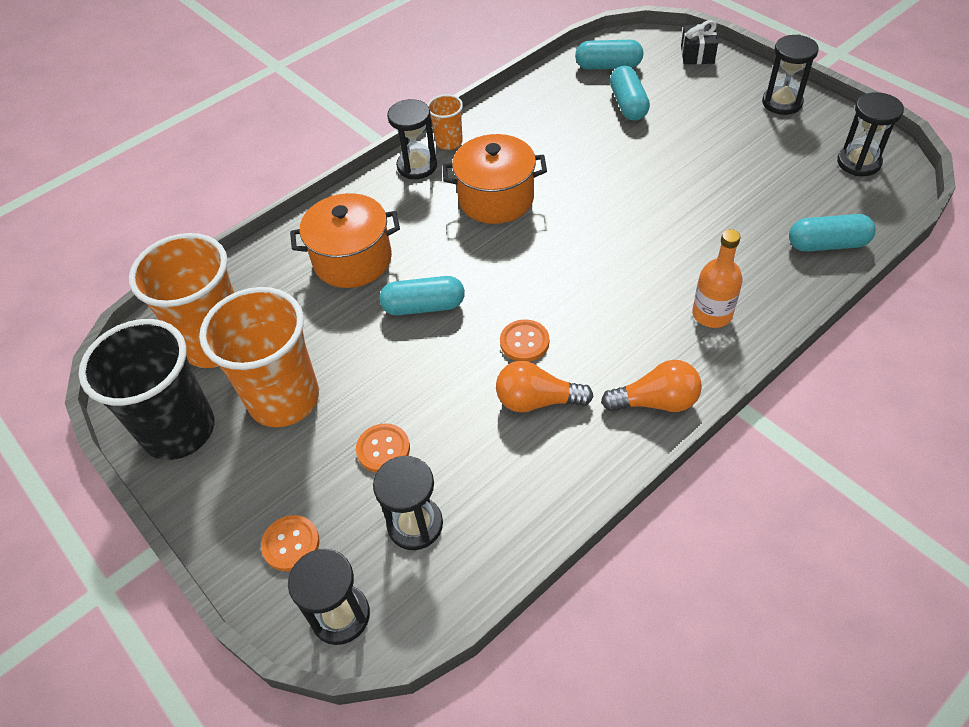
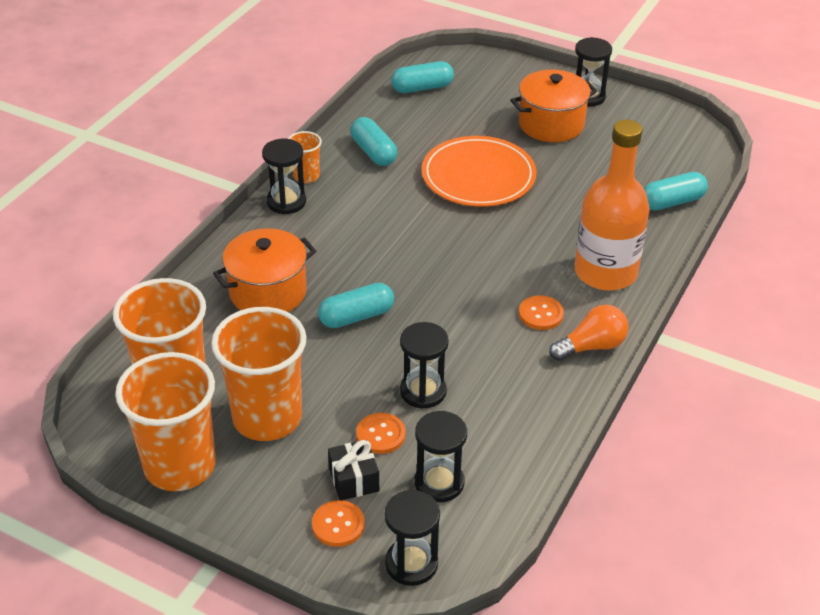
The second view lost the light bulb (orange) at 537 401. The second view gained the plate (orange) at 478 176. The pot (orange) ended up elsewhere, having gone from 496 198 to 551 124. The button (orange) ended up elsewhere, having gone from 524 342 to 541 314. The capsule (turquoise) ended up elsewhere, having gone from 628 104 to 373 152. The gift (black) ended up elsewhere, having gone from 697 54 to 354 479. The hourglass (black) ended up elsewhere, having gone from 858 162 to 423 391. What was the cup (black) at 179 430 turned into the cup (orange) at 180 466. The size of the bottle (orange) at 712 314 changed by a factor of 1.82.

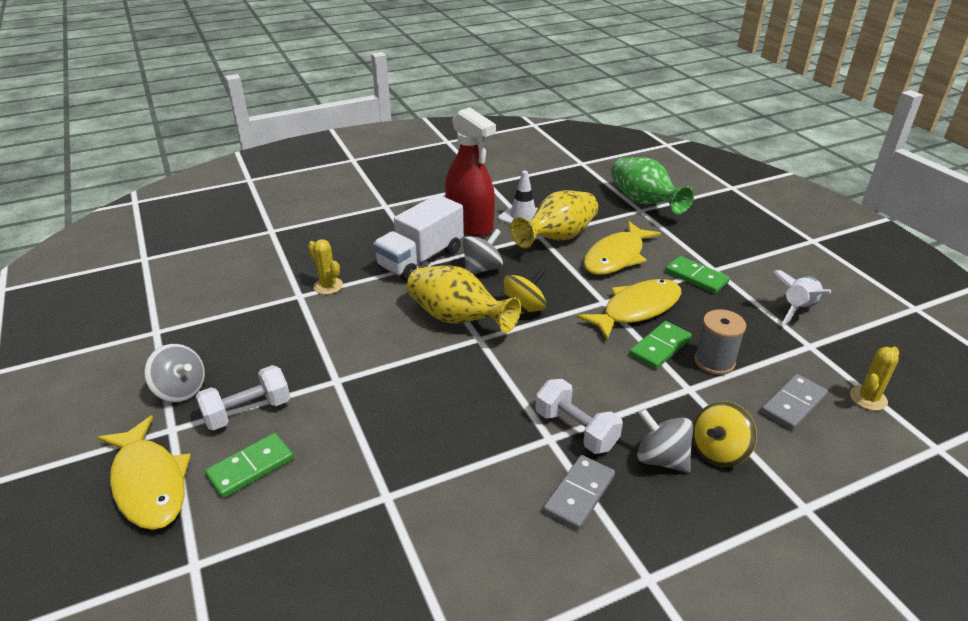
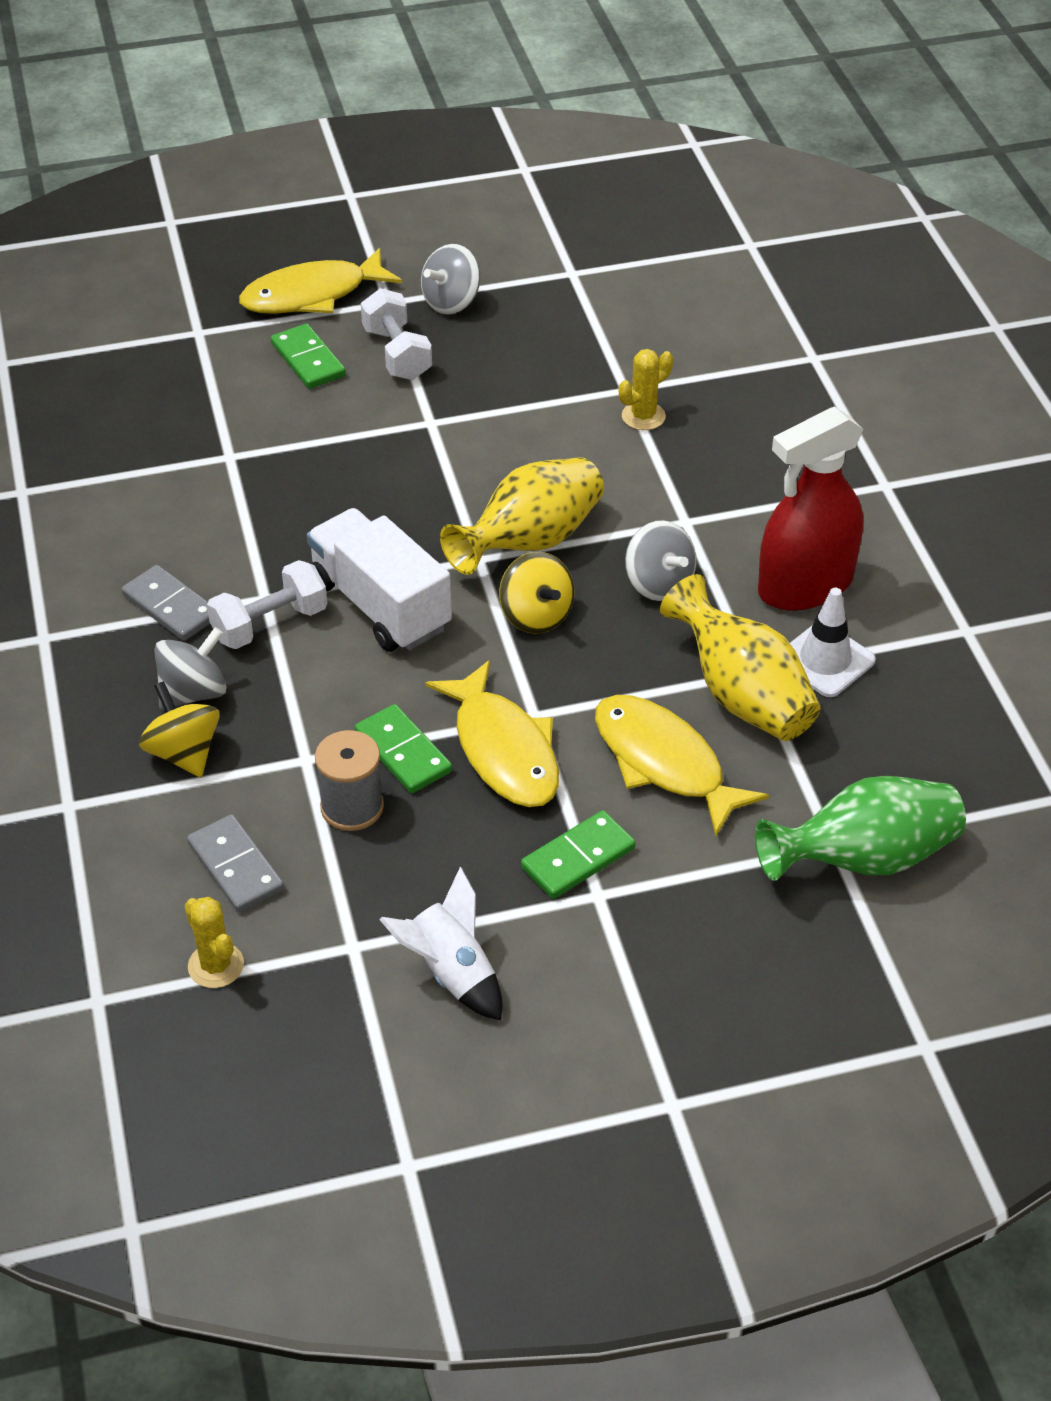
The truck (white) ended up elsewhere, having gone from 421 259 to 380 605.

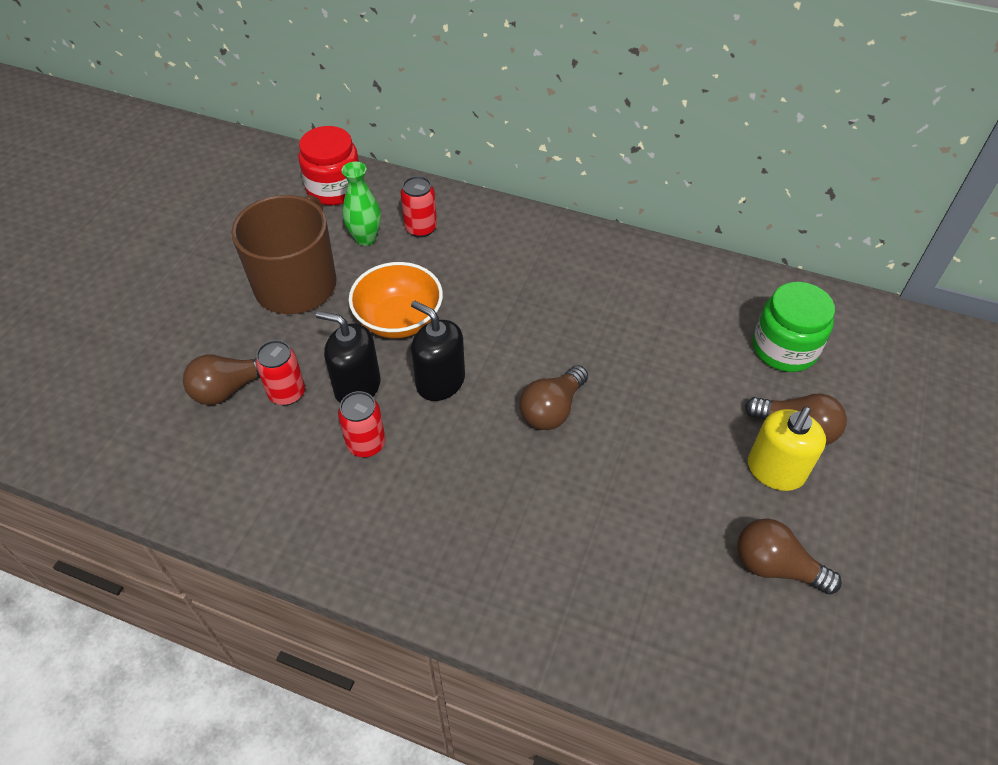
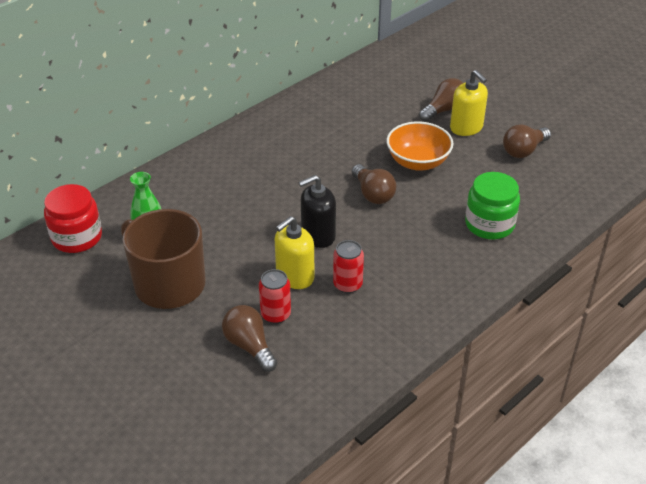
The second view lost the can (red) at 421 228. The bowl (orange) ended up elsewhere, having gone from 399 320 to 418 162. The jar (green) ended up elsewhere, having gone from 784 348 to 489 224. What was the soap dispenser (black) at 357 387 turned into the soap dispenser (yellow) at 295 276. The light bulb (brown) at 229 389 ended up facing another way, 150 degrees clockwise from before.

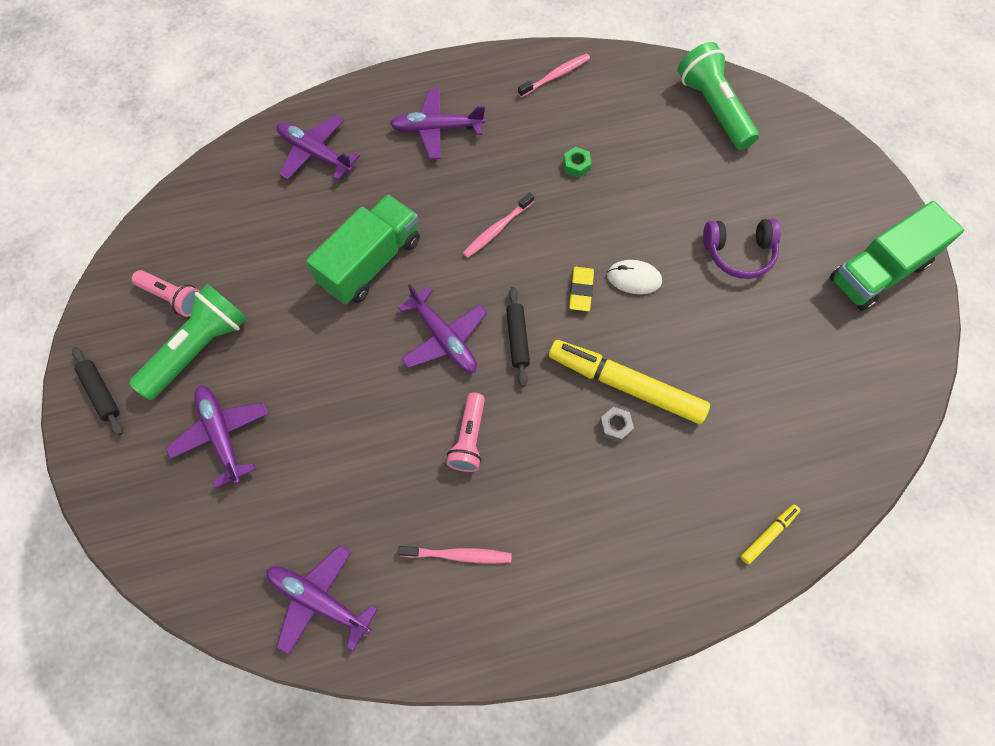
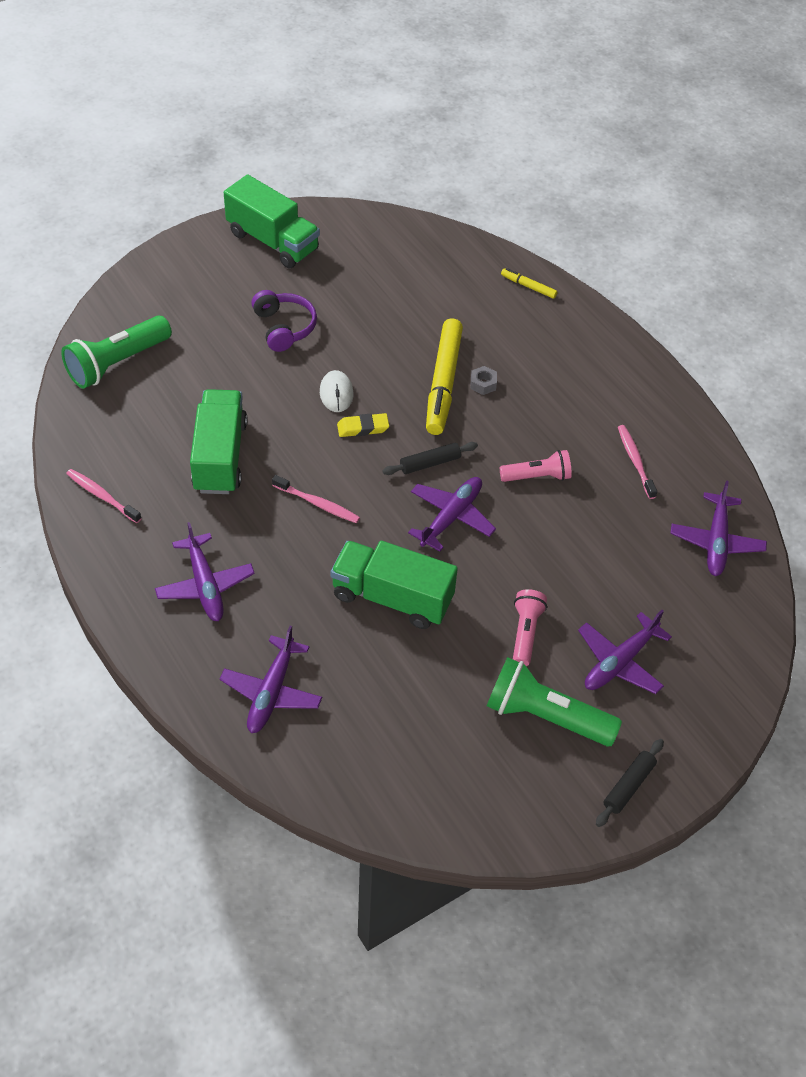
The flashlight (pink) ended up elsewhere, having gone from 173 297 to 525 633. Where the nut (green) stood at 576 165, the truck (green) came to stand at 220 456.

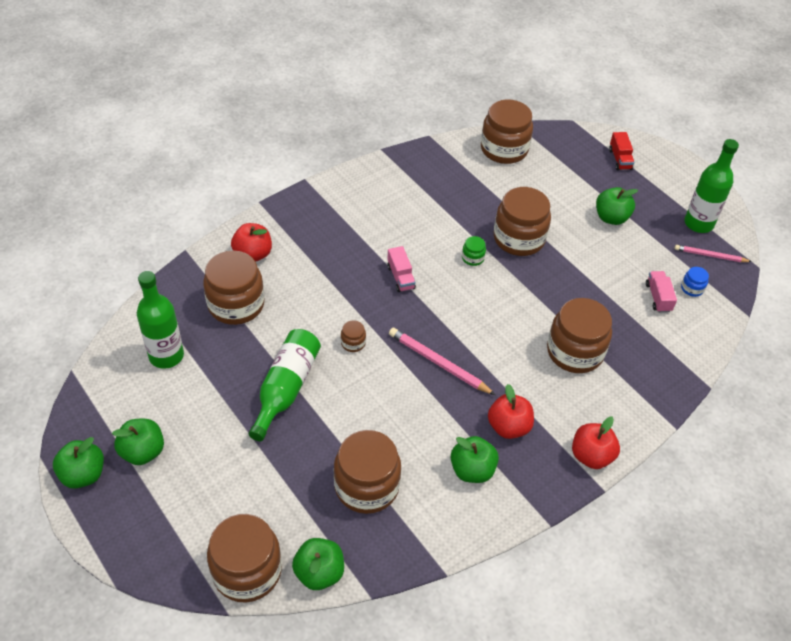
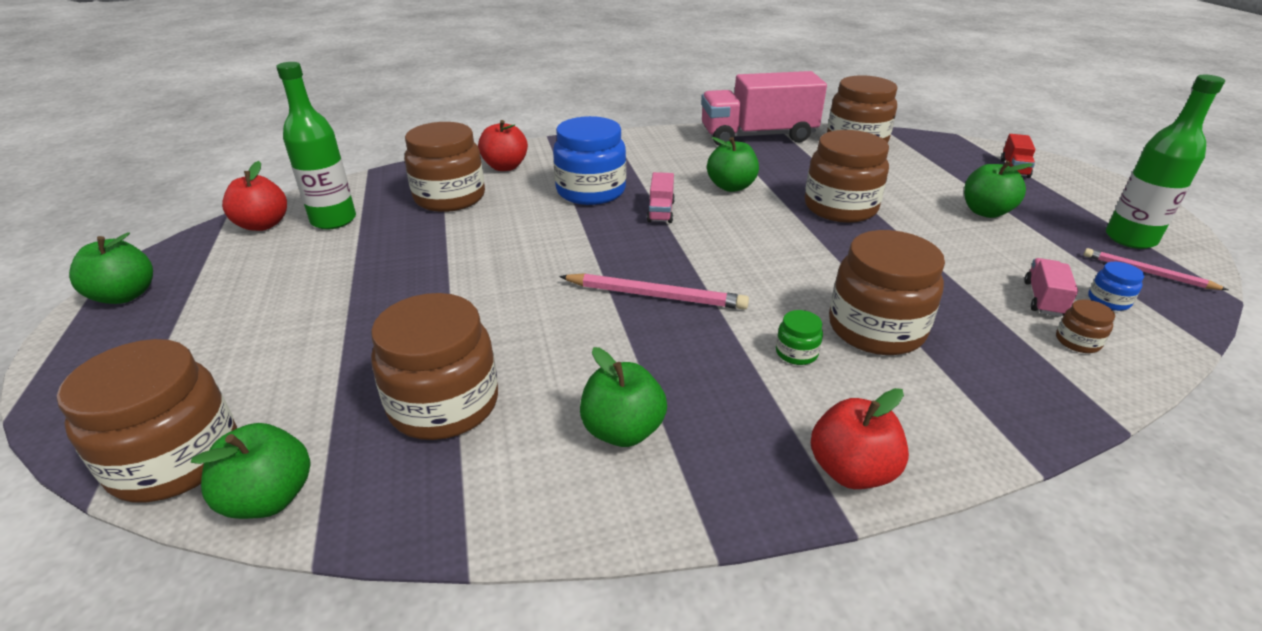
The second view lost the bottle (green) at 286 388. The second view gained the jar (blue) at 591 191. The second view gained the truck (pink) at 757 136. The apple (green) ended up elsewhere, having gone from 143 452 to 731 187. The jar (brown) ended up elsewhere, having gone from 353 343 to 1077 341. The jar (green) ended up elsewhere, having gone from 473 258 to 796 353. The apple (red) ended up elsewhere, having gone from 508 427 to 263 225. The pencil (pink) at 438 363 ended up facing another way, 135 degrees clockwise from before.

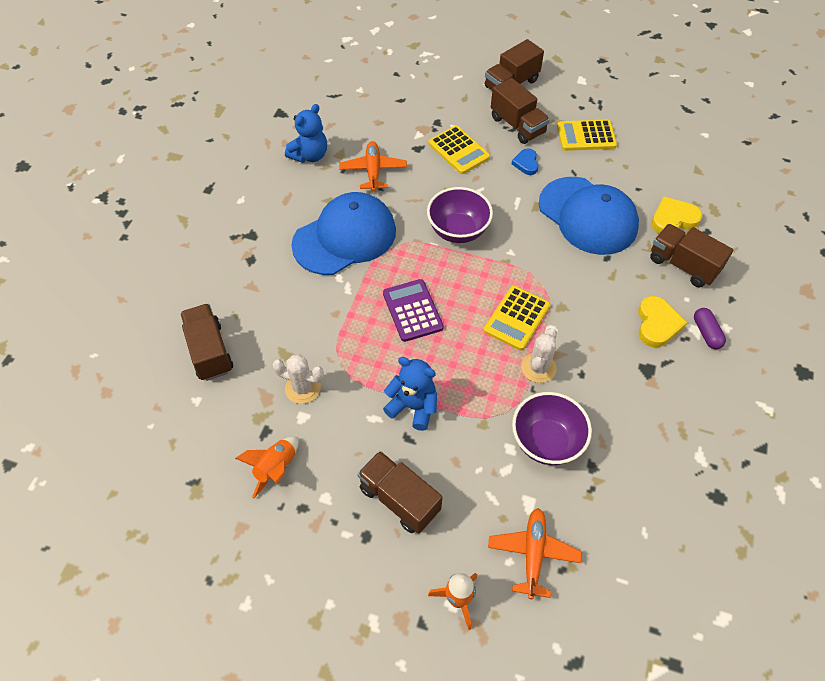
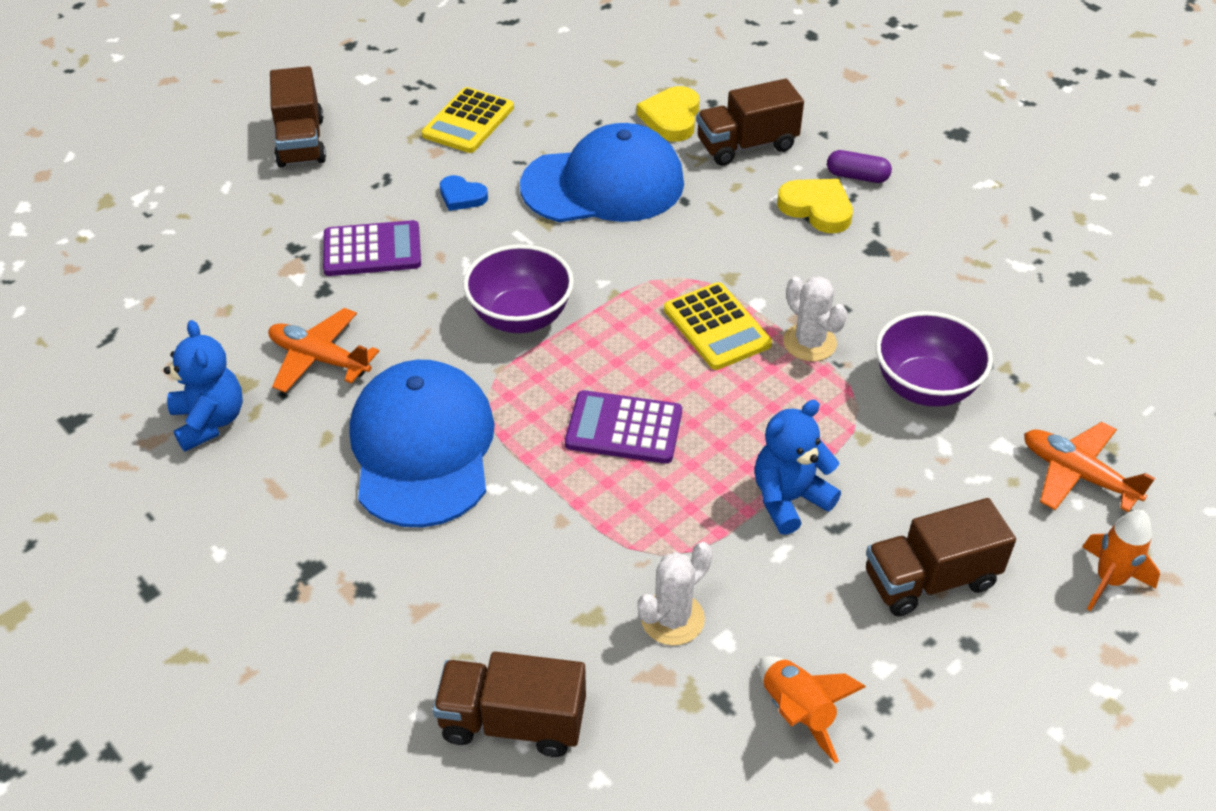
The second view lost the truck (brown) at 517 125. What was the calculator (yellow) at 458 150 turned into the calculator (purple) at 372 250.

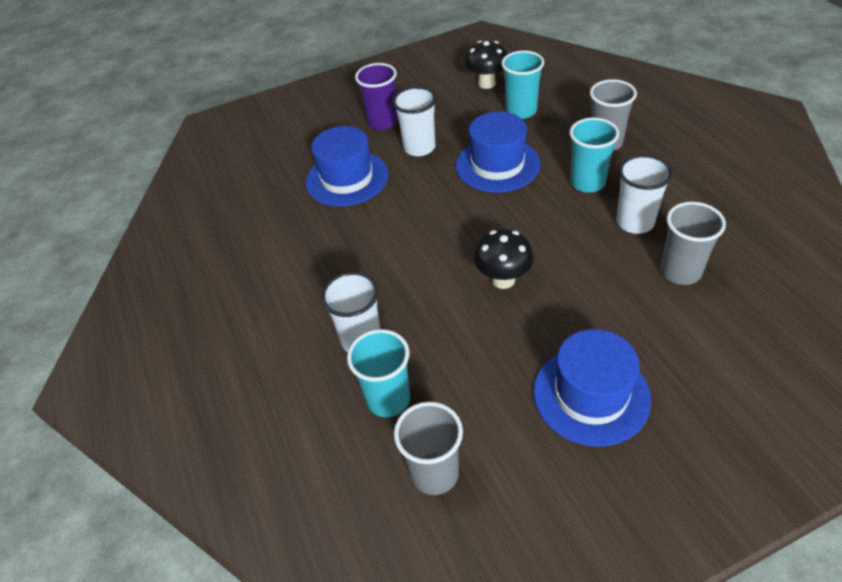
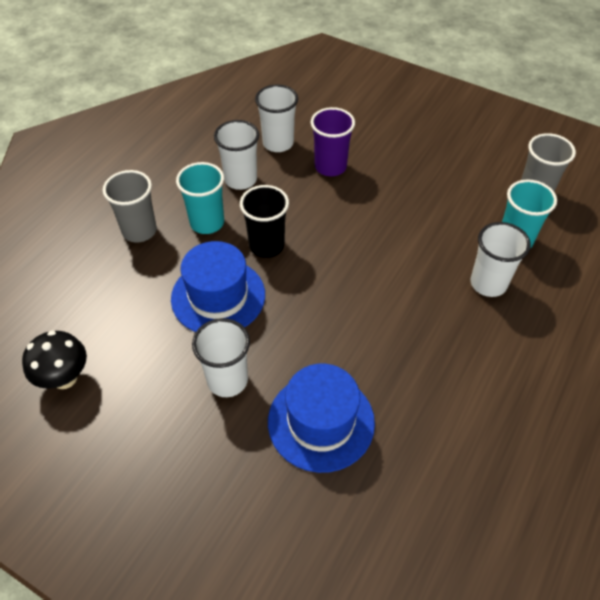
The second view lost the mushroom (black) at 503 280. The second view lost the cup (turquoise) at 521 111. The second view lost the hat (blue) at 591 395. The second view gained the cup (black) at 266 246. The cup (purple) ended up elsewhere, having gone from 383 122 to 330 167. What was the cup (grey) at 680 271 turned into the cup (white) at 278 143.

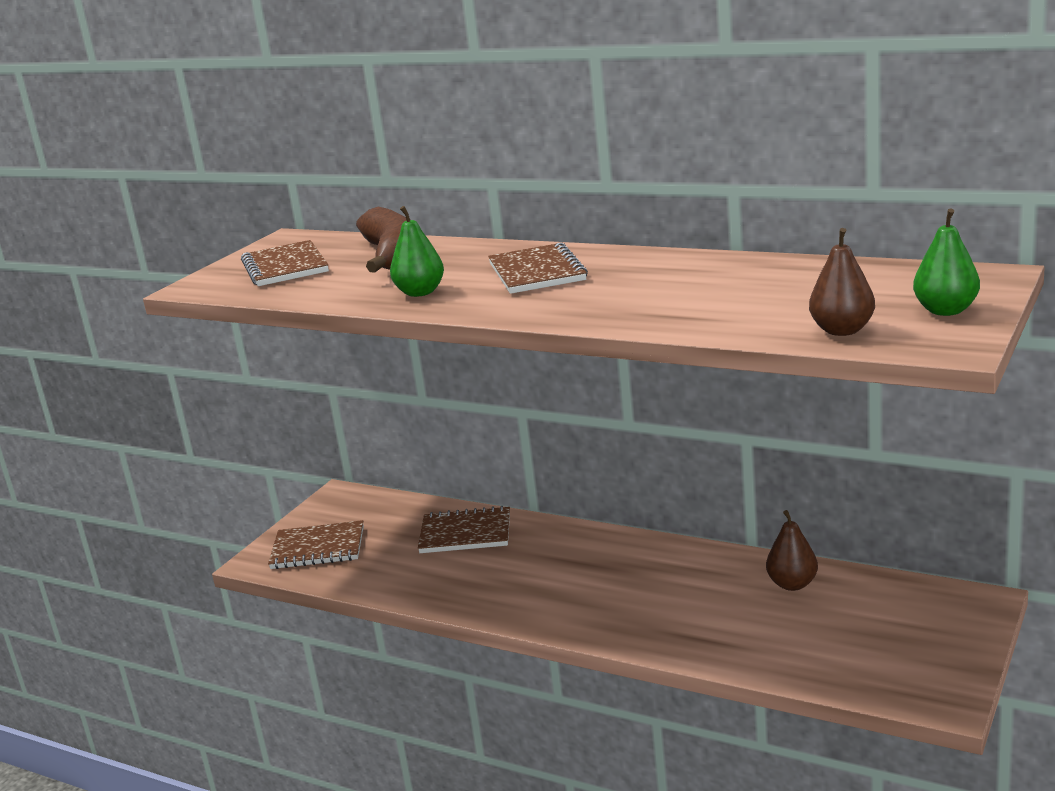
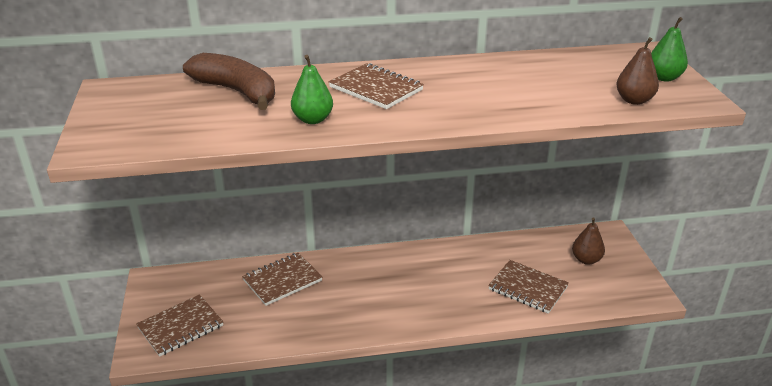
The notebook (brown) ended up elsewhere, having gone from 285 267 to 528 288. The pear (brown) ended up elsewhere, having gone from 792 584 to 586 260.

